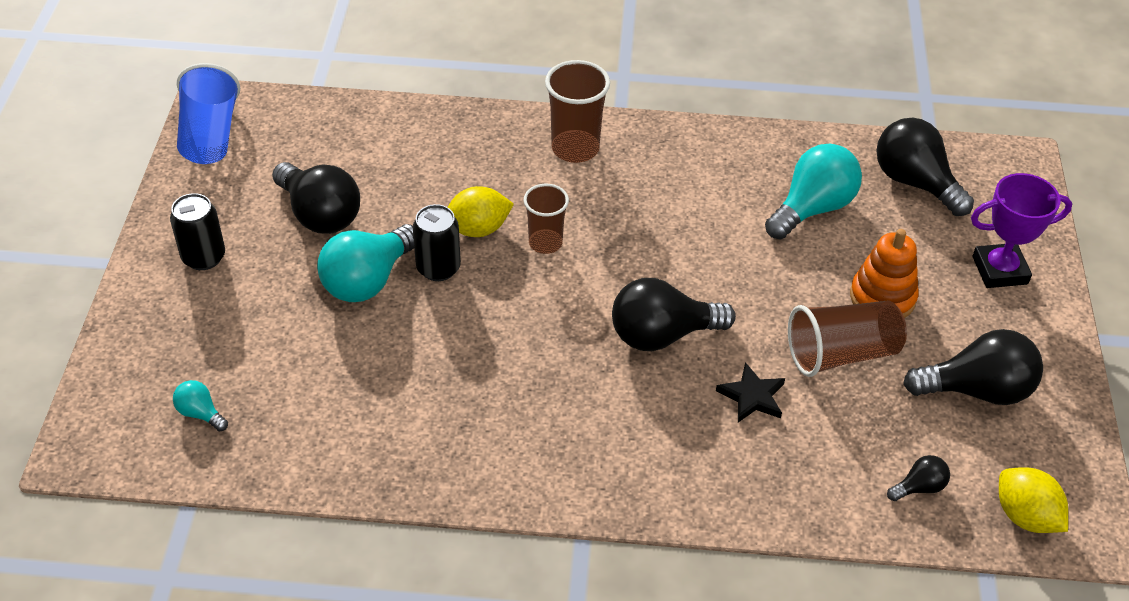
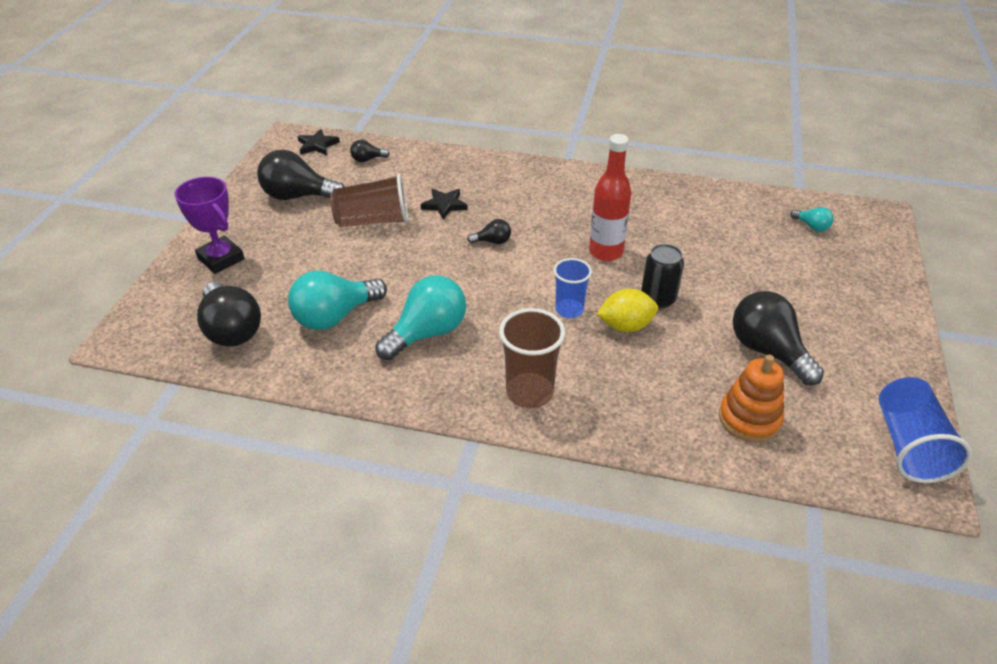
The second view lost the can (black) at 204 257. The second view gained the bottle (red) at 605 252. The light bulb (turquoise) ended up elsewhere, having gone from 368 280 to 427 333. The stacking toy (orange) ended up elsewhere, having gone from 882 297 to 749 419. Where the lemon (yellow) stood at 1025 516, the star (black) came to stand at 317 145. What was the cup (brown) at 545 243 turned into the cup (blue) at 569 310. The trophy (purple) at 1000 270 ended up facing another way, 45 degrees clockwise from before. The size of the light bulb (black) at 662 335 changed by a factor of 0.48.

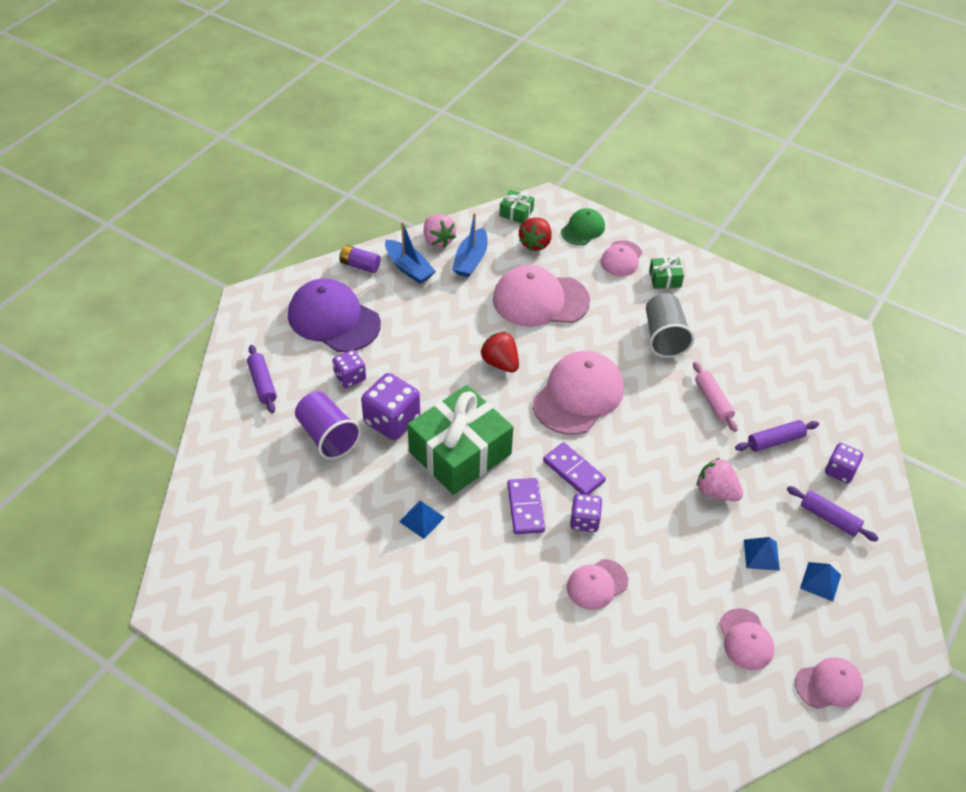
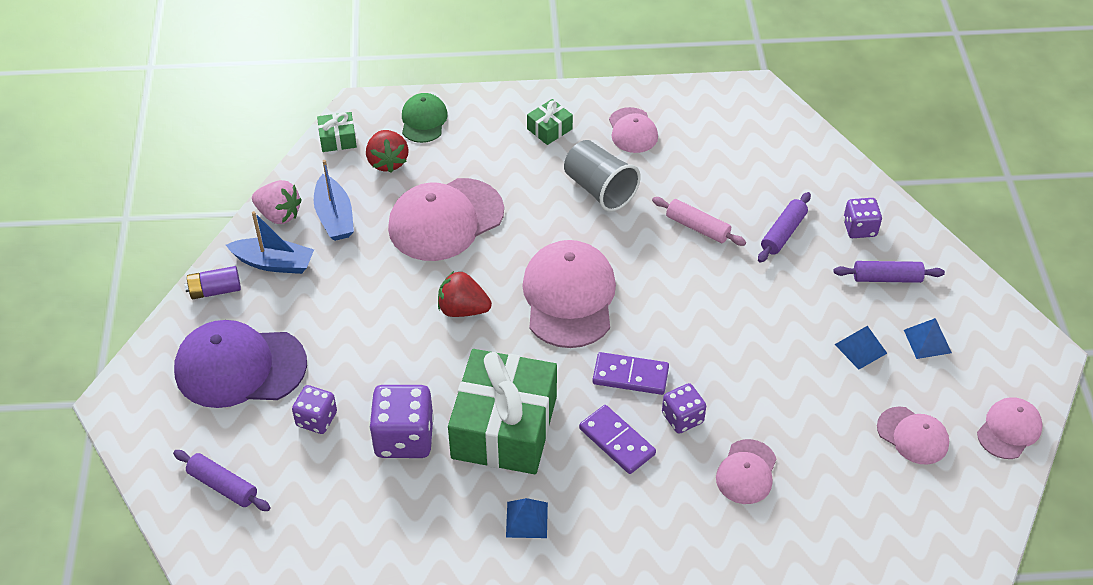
The second view lost the cup (purple) at 327 436. The second view lost the strawberry (pink) at 716 491. The cap (pink) ended up elsewhere, having gone from 621 259 to 632 130.

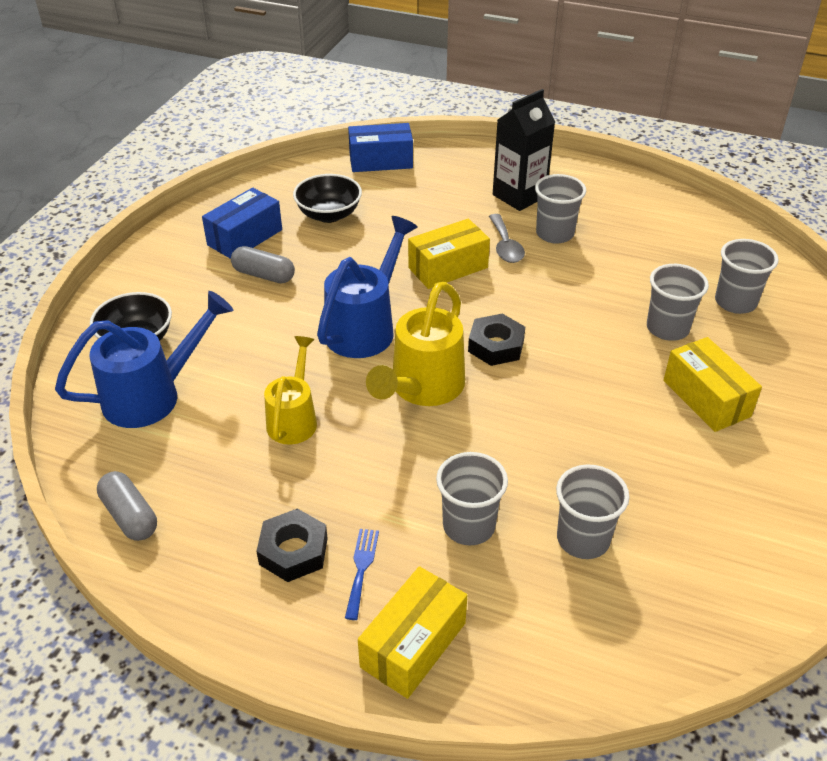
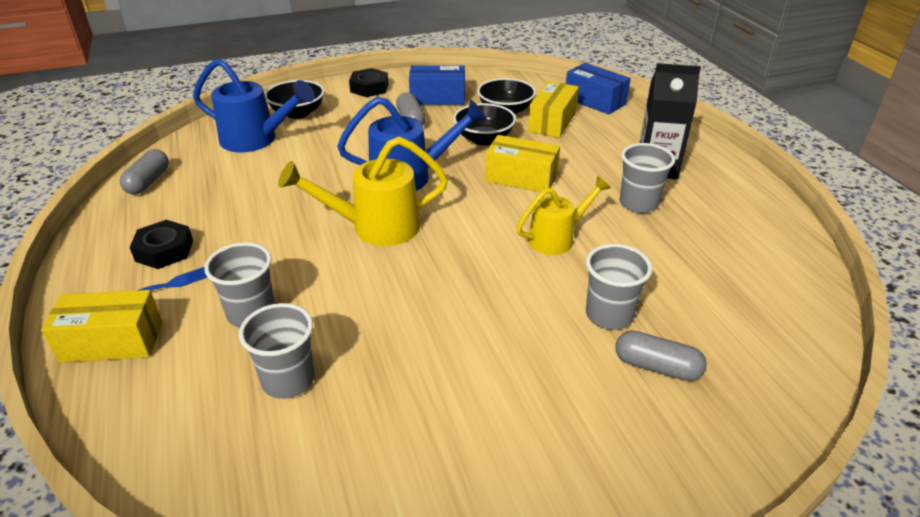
The second view lost the spoon (grey) at 505 246. The second view lost the cup (grey) at 735 302. The second view gained the bowl (black) at 484 139. The second view gained the capsule (grey) at 657 367. The watering can (yellow) ended up elsewhere, having gone from 294 419 to 556 238. The nut (black) ended up elsewhere, having gone from 496 346 to 369 88. The box (yellow) ended up elsewhere, having gone from 706 398 to 552 122.

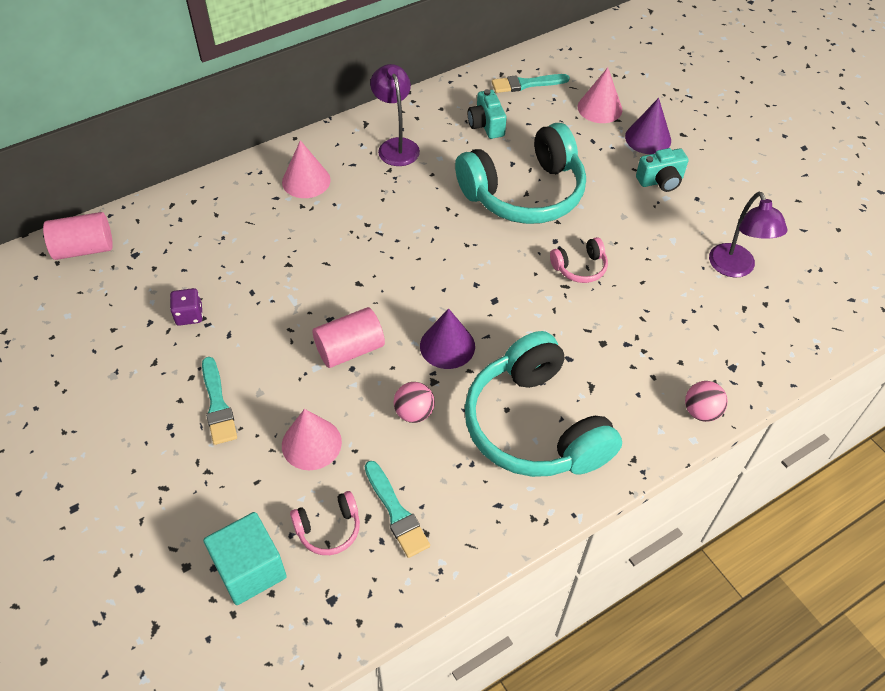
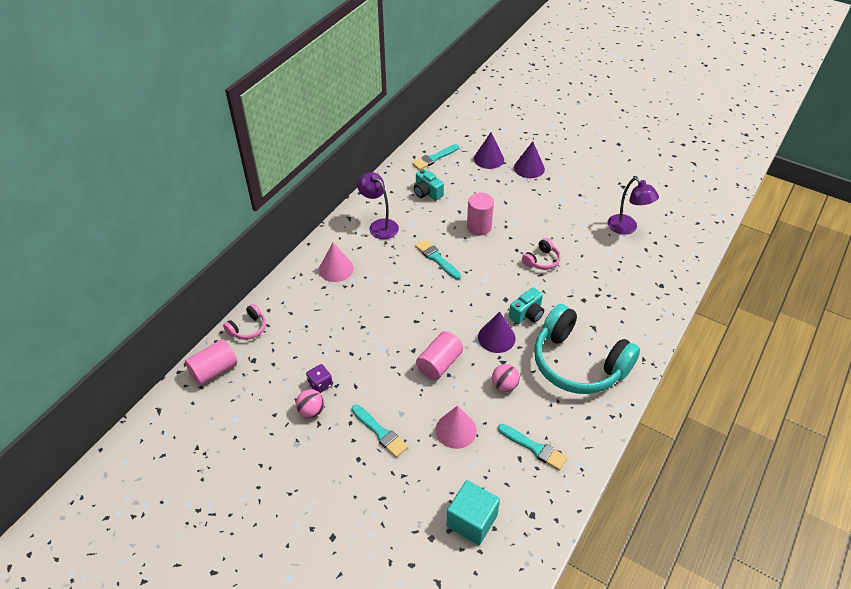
The second view gained the brush (turquoise) at 436 258. The headphones (pink) ended up elsewhere, having gone from 329 529 to 248 328. The camera (turquoise) ended up elsewhere, having gone from 660 181 to 527 314. The ball (pink) ended up elsewhere, having gone from 701 411 to 311 411. Where the headphones (turquoise) stood at 524 193, the cylinder (pink) came to stand at 479 227. What was the cone (pink) at 599 108 turned into the cone (purple) at 488 159.

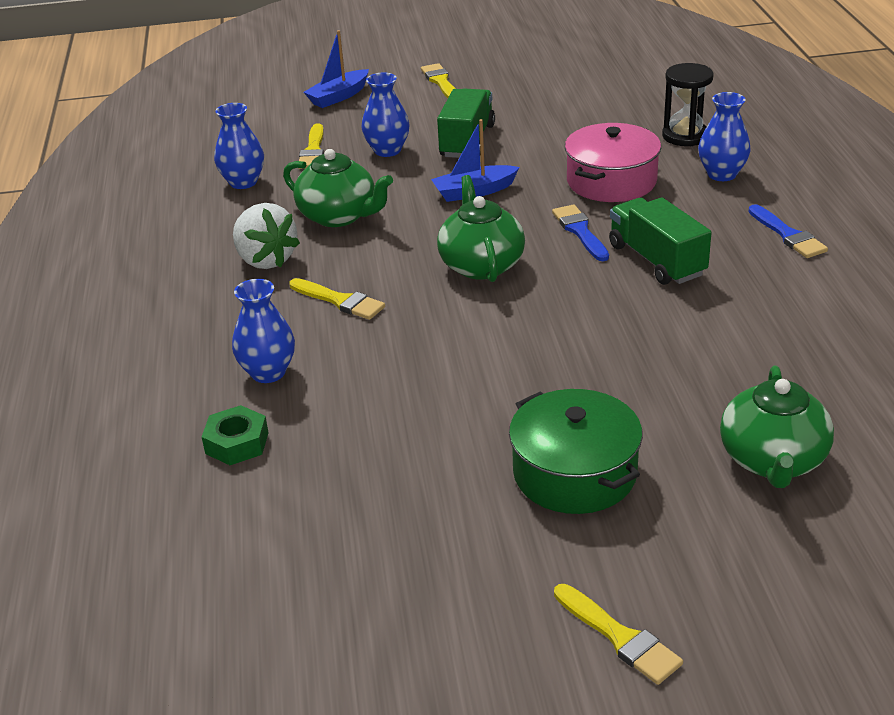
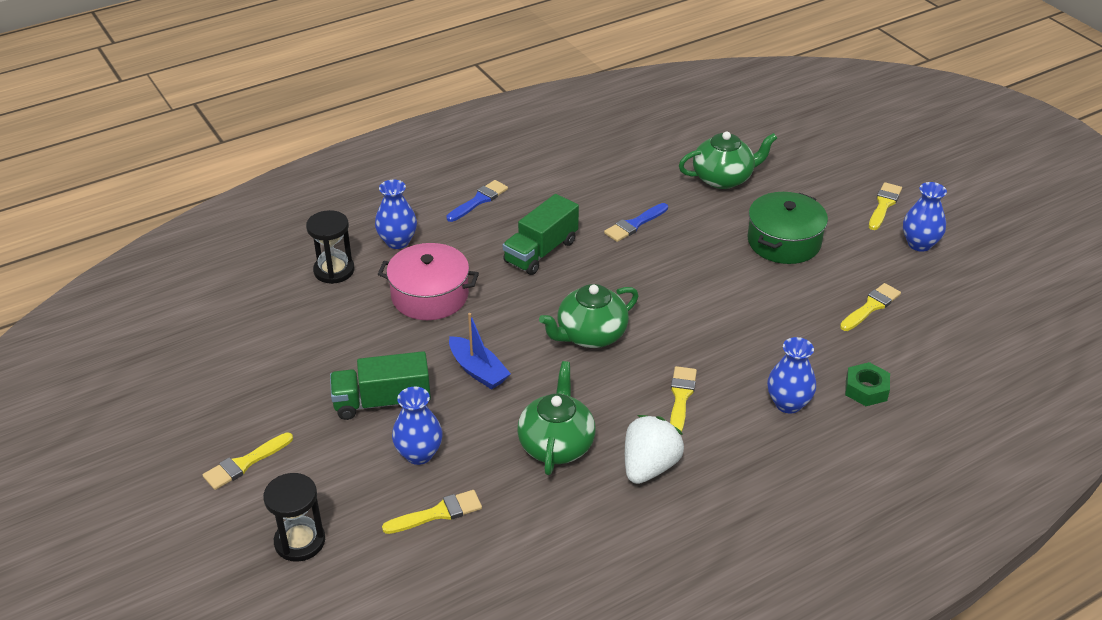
The second view gained the brush (yellow) at 871 306. The vase (blue) ended up elsewhere, having gone from 243 182 to 919 244. The brush (blue) ended up elsewhere, having gone from 580 231 to 634 224. Where the boat (blue) stood at 339 96, the hourglass (black) came to stand at 300 541.

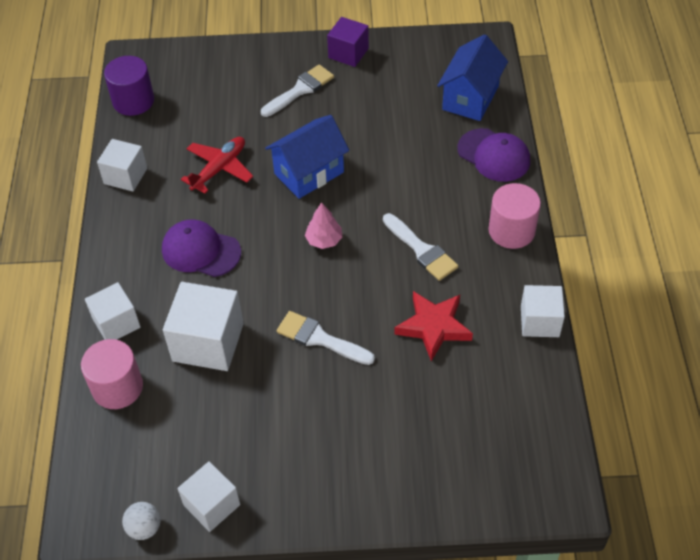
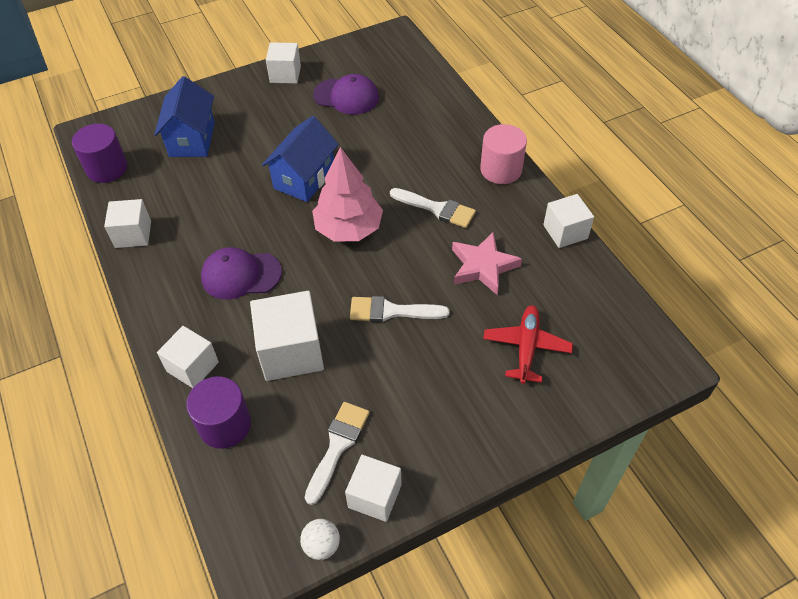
The plane (red) ended up elsewhere, having gone from 219 168 to 526 347. The brush (white) ended up elsewhere, having gone from 300 90 to 338 446. The house (blue) ended up elsewhere, having gone from 470 98 to 192 139. The cap (purple) ended up elsewhere, having gone from 494 155 to 346 96. What was the cylinder (pink) at 117 387 turned into the cylinder (purple) at 225 425. What was the cube (purple) at 348 53 turned into the cube (white) at 285 74. What was the star (red) at 434 327 turned into the star (pink) at 483 266. The size of the tree (pink) at 324 240 changed by a factor of 1.96.

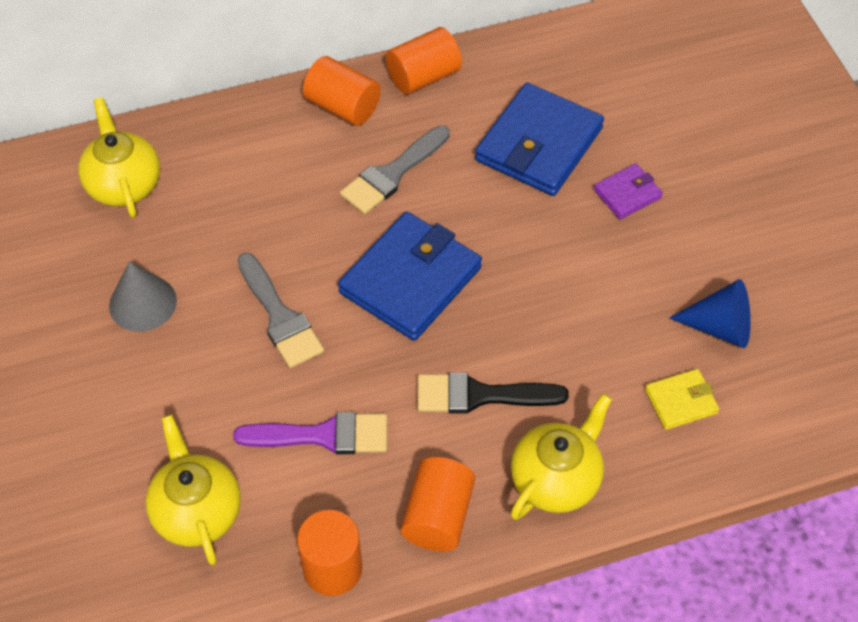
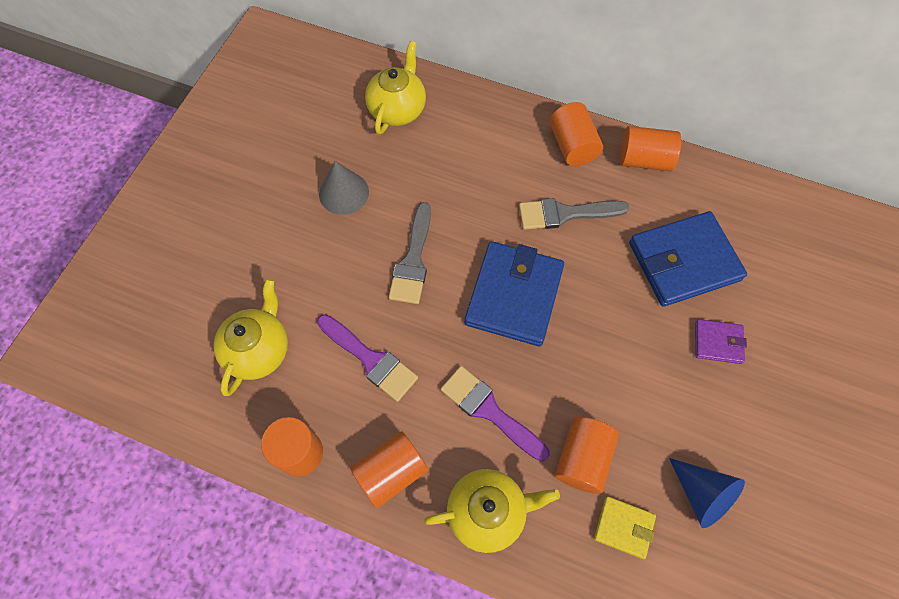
The second view gained the cylinder (orange) at 582 458. What was the brush (black) at 480 395 turned into the brush (purple) at 489 410. The wallet (blue) at 410 280 ended up facing another way, 60 degrees counterclockwise from before.

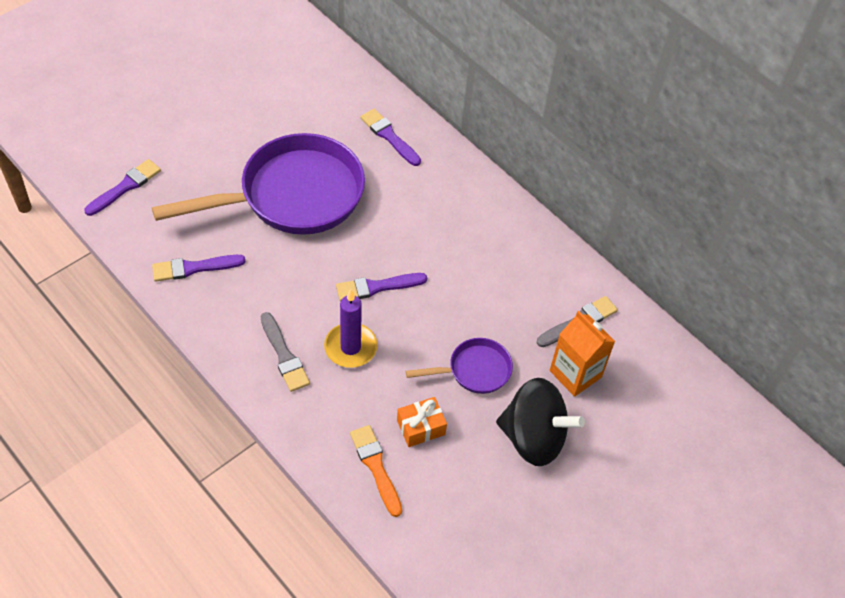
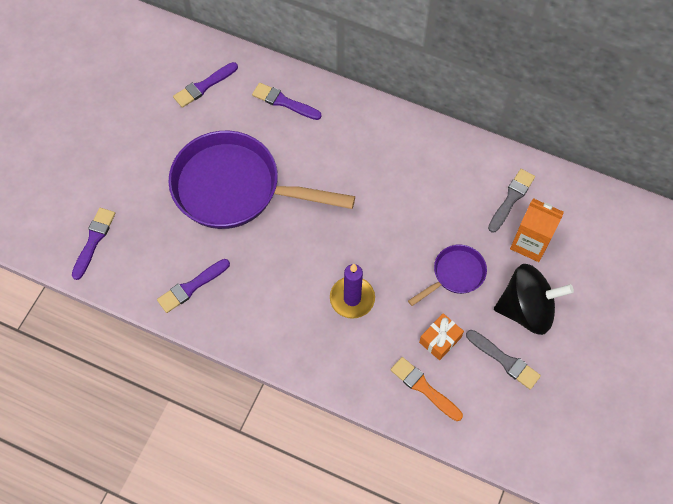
The brush (grey) ended up elsewhere, having gone from 284 355 to 505 360. The brush (purple) ended up elsewhere, having gone from 377 287 to 204 86. The pan (purple) at 292 196 ended up facing another way, 120 degrees counterclockwise from before.

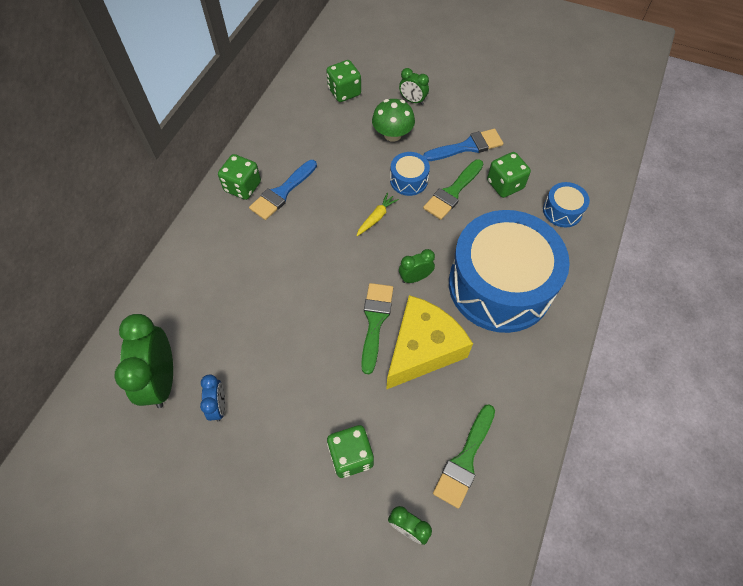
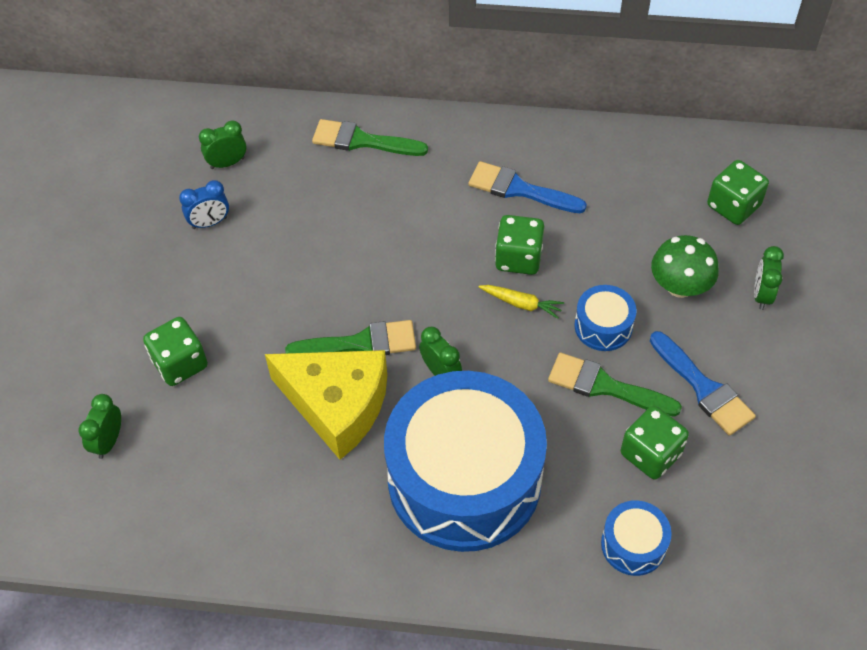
The dice (green) ended up elsewhere, having gone from 242 187 to 518 258. The brush (green) ended up elsewhere, having gone from 465 460 to 362 141. The size of the clock (green) at 162 380 changed by a factor of 0.52.

